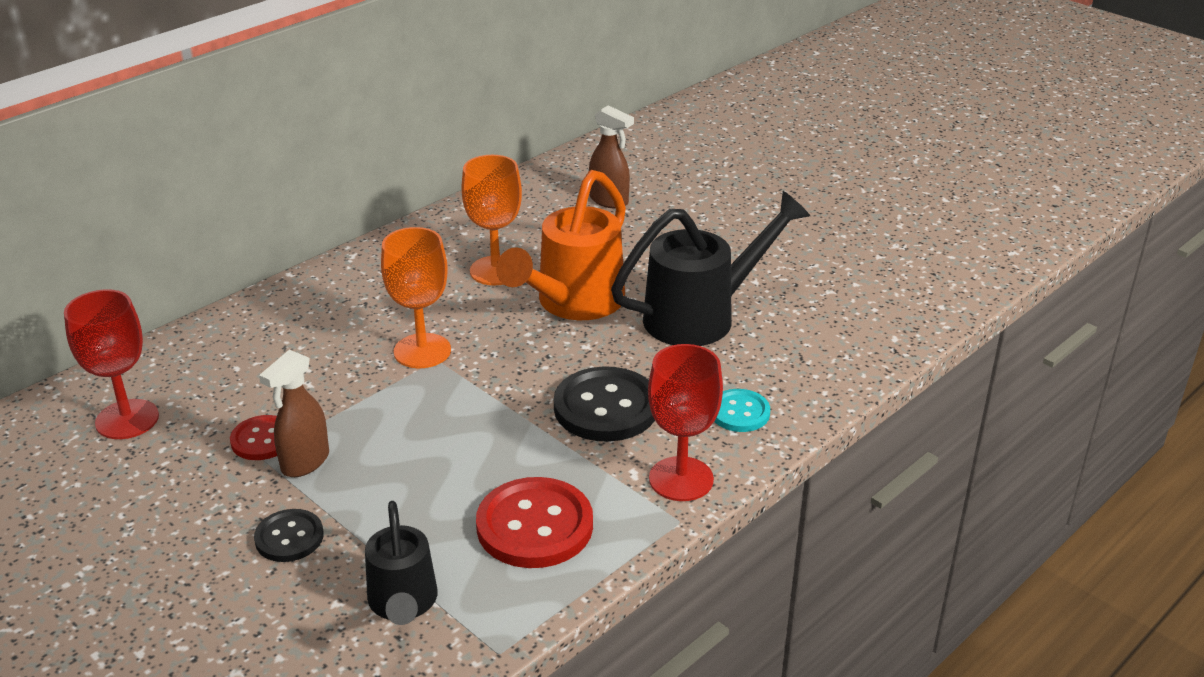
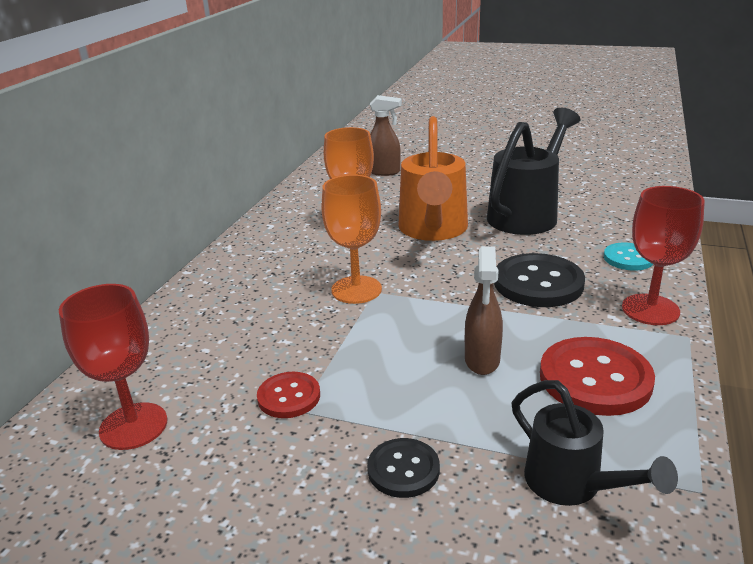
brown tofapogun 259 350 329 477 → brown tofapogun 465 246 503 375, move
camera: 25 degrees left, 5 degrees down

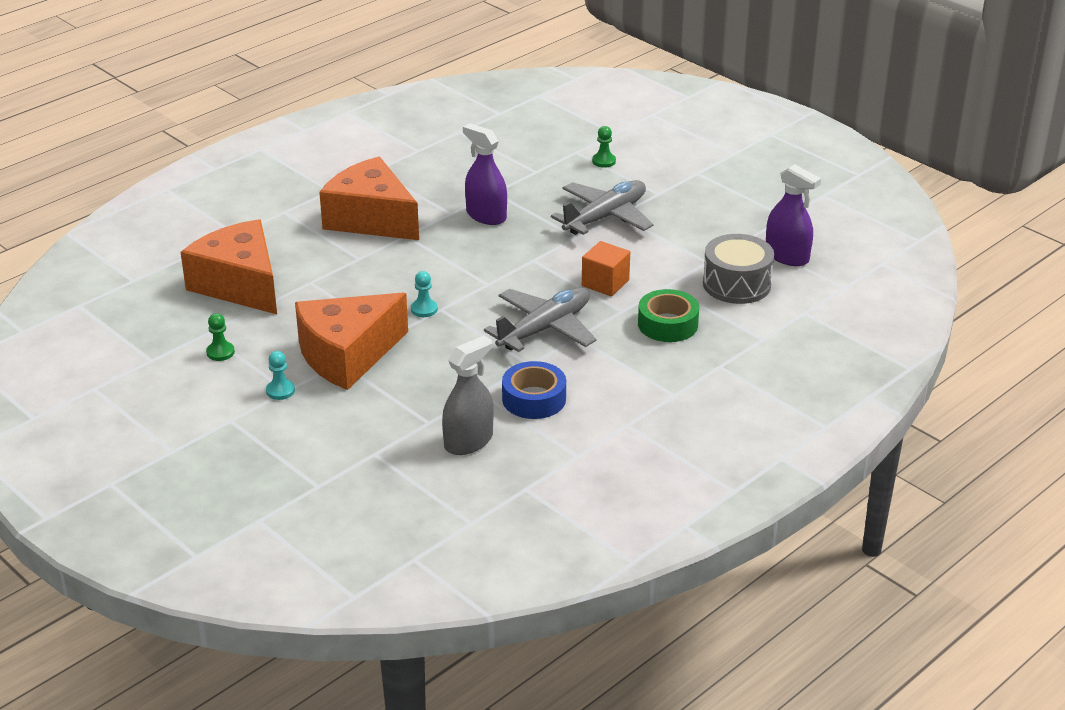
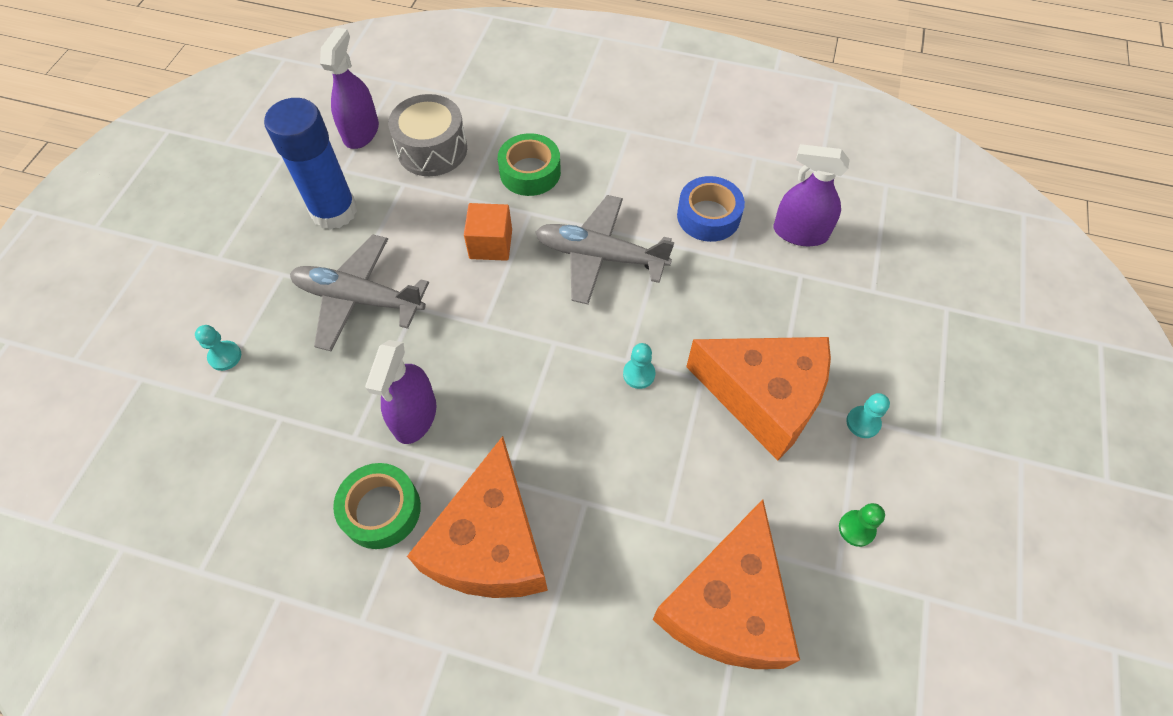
- → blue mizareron 264 98 357 230
- → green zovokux 333 463 421 549
grey tofapogun 442 335 494 455 → purple tofapogun 774 144 850 246
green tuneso 592 126 616 168 → turquoise tuneso 195 325 241 371
camera: 120 degrees left, 25 degrees up

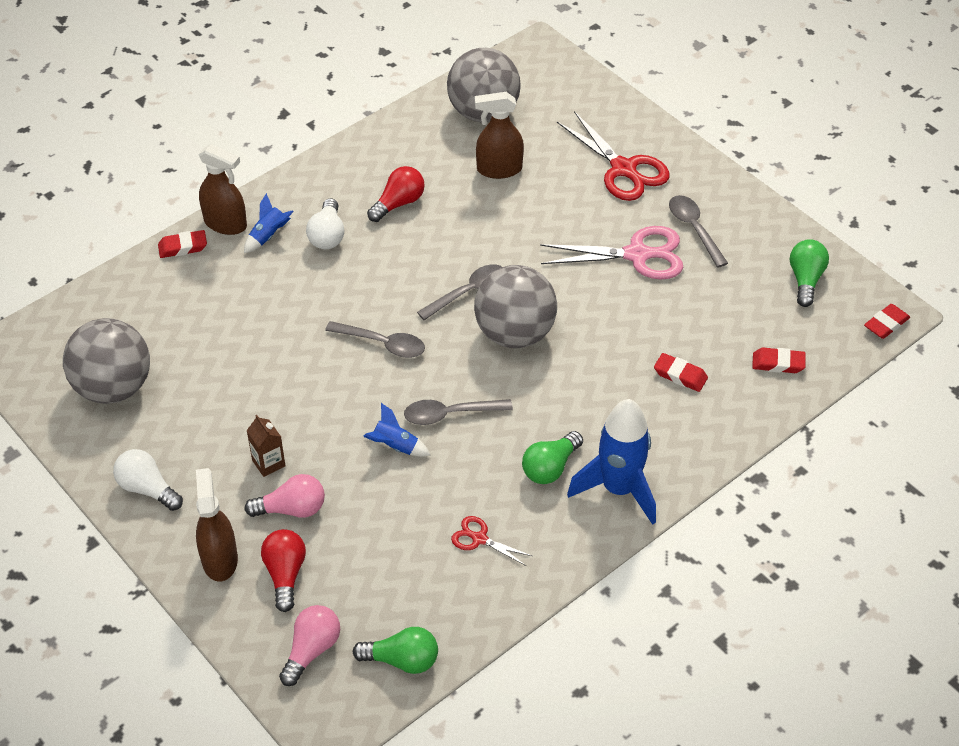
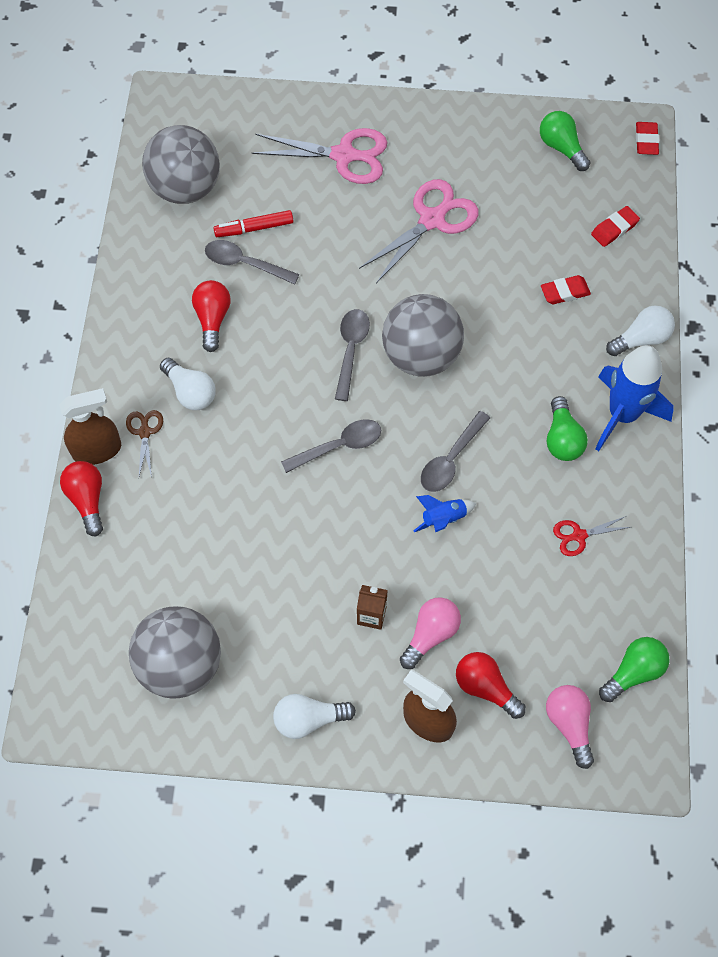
- → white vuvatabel 606 306 675 356
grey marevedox 669 195 728 268 → grey marevedox 205 240 299 285, move
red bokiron 158 230 207 258 → red vuvatabel 60 461 103 537
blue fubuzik 244 193 294 253 → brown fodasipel 126 410 163 477
brown tofapogun 475 92 524 179 → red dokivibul 213 210 293 237
red fodasipel 557 111 670 201 → pink fodasipel 252 128 388 184
camera: 45 degrees left, 15 degrees up

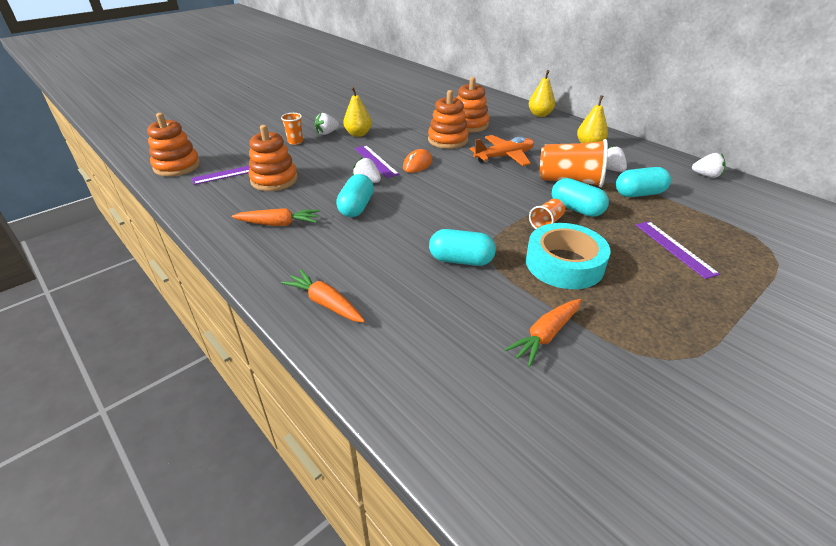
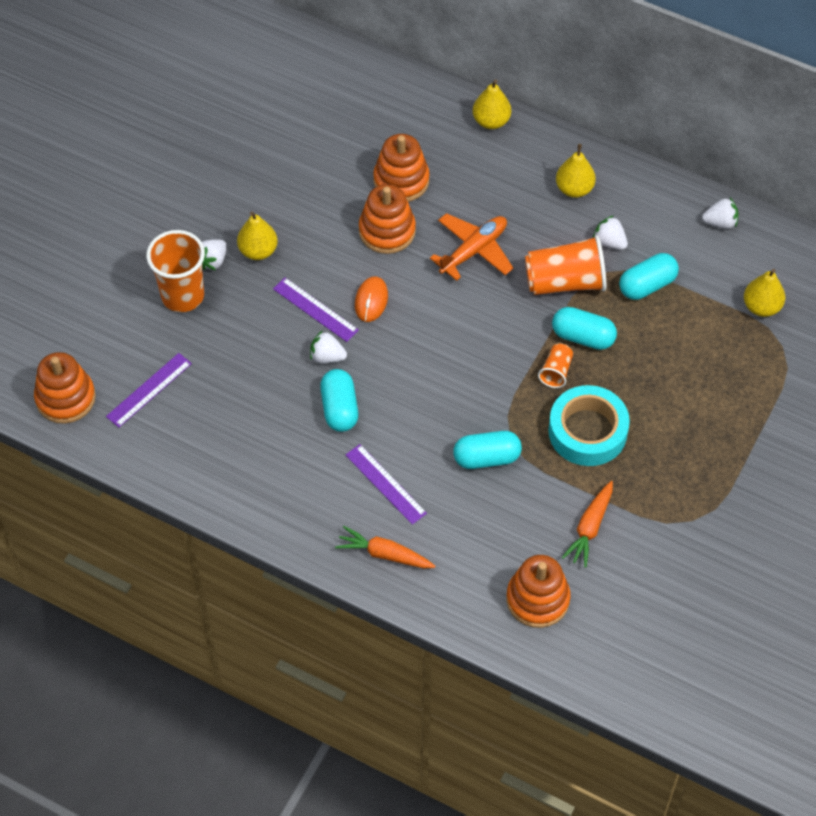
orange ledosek 232 208 320 226 → -
- → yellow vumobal 744 269 785 317
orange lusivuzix 249 125 298 191 → orange lusivuzix 506 555 570 628, move
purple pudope 636 221 720 279 → purple pudope 346 444 427 525, move
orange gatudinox 281 113 303 145 → orange gatudinox 146 230 205 312, x1.98
camera: 20 degrees left, 20 degrees up

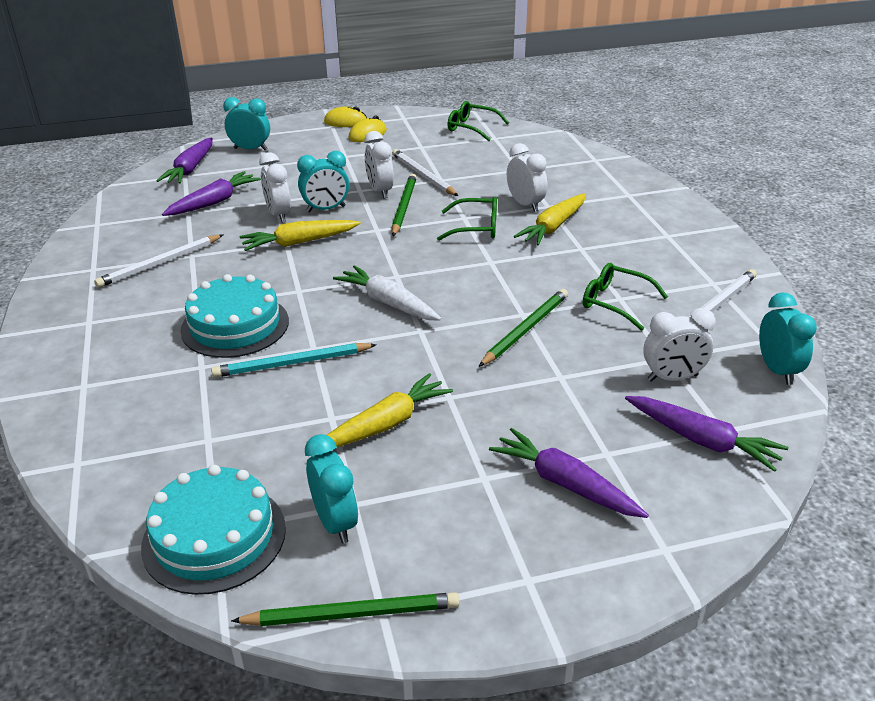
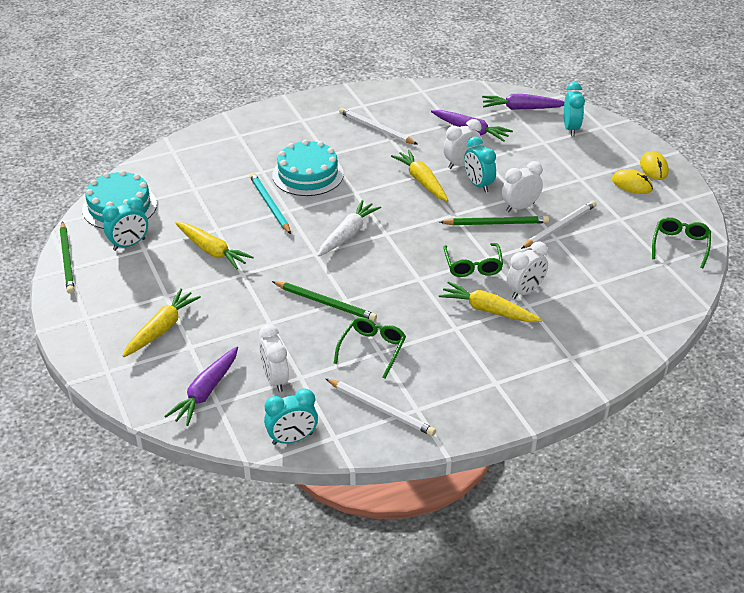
purple ledosek 489 428 649 518 → yellow ledosek 123 288 201 357
camera: 80 degrees right, 5 degrees up

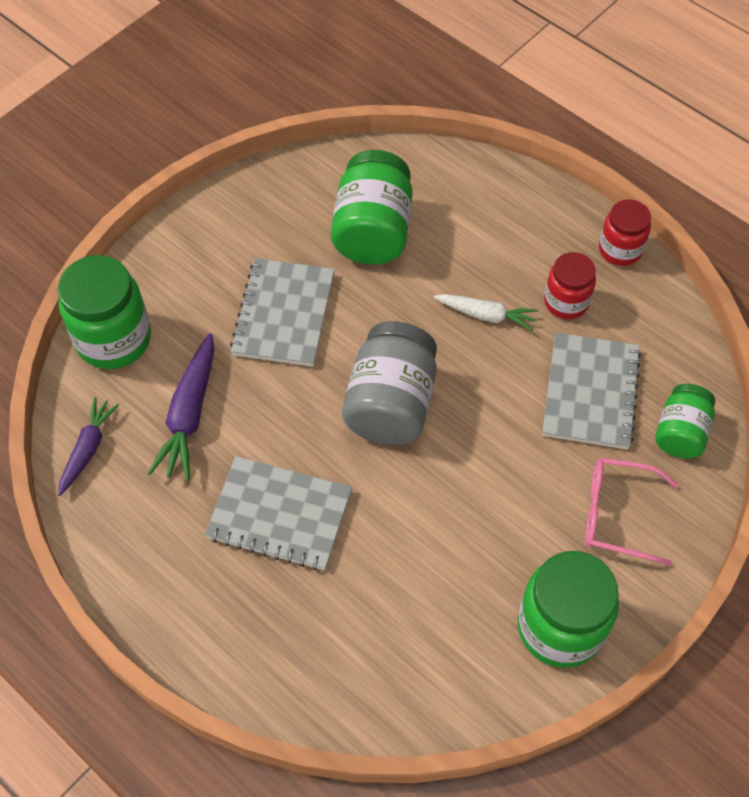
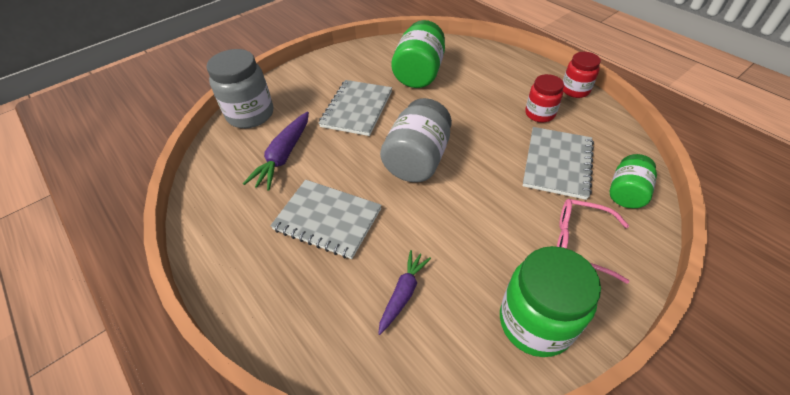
white ledosek 434 294 538 331 → -
purple ledosek 58 397 119 496 → purple ledosek 378 250 431 335, move
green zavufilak 58 255 151 369 → grey zavufilak 206 49 273 128
camera: 10 degrees right, 10 degrees down

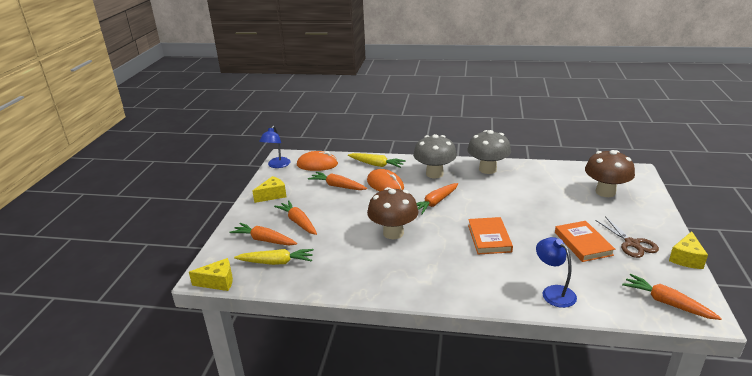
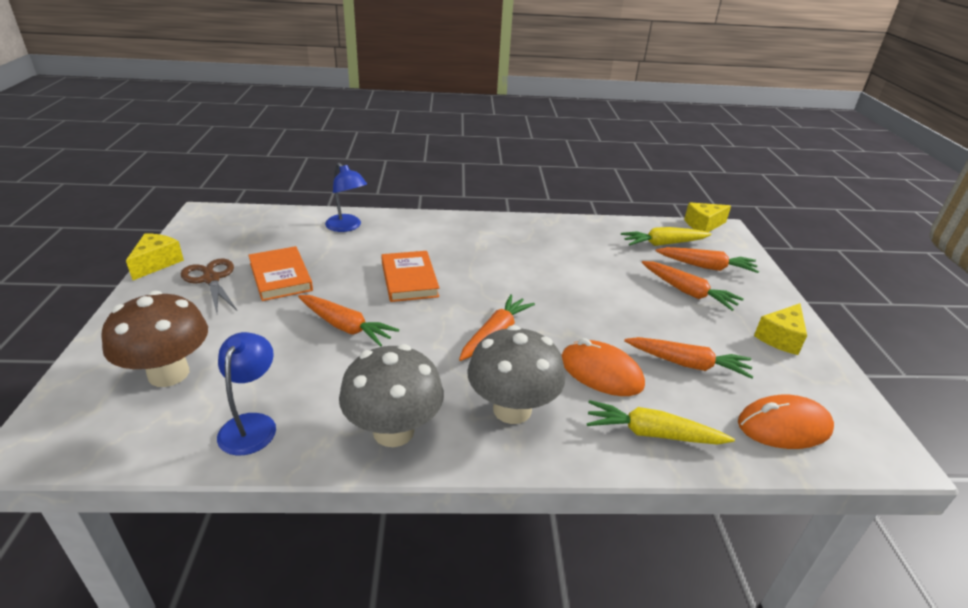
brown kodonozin 367 187 419 239 → -
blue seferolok 259 126 290 168 → blue seferolok 217 332 276 455, move
orange ledosek 622 274 722 320 → orange ledosek 298 295 399 347, move
camera: 165 degrees right, 5 degrees up

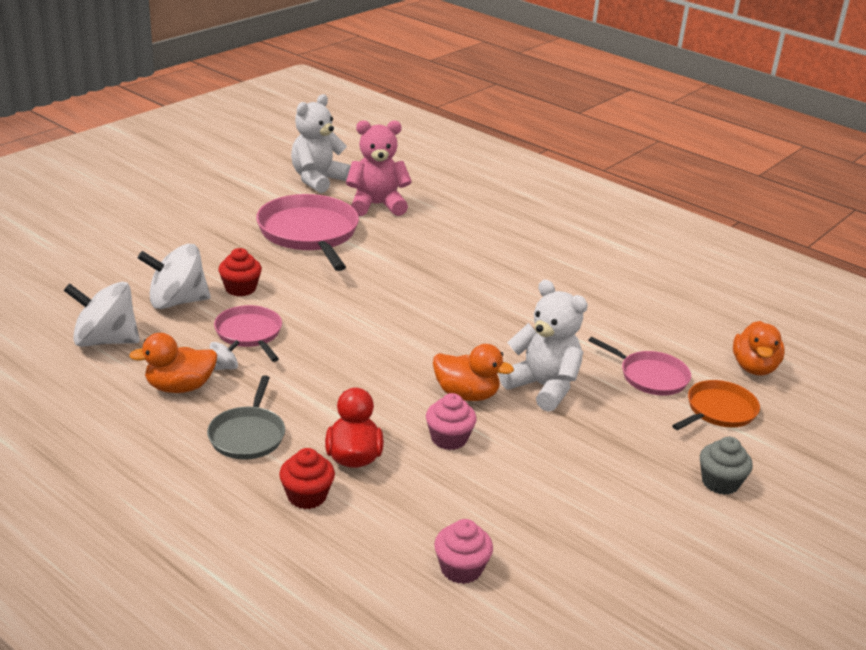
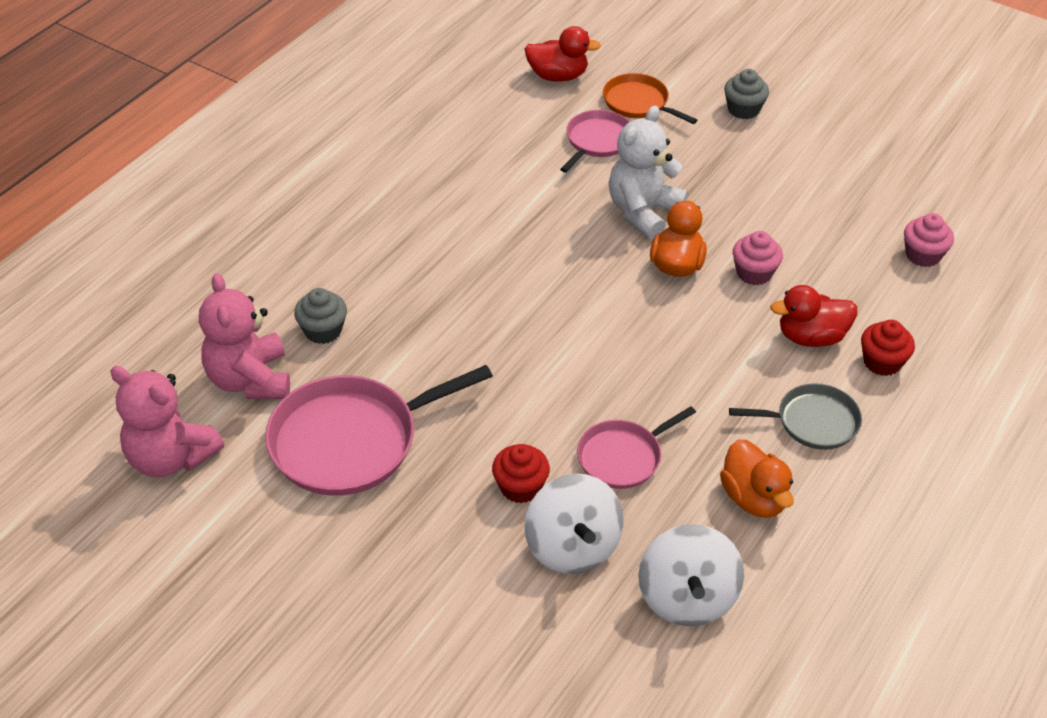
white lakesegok 210 340 239 371 → -
- → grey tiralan 294 288 347 344
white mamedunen 291 94 351 193 → pink mamedunen 110 366 224 477
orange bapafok 733 321 785 376 → red bapafok 525 26 601 82
camera: 95 degrees left, 15 degrees up

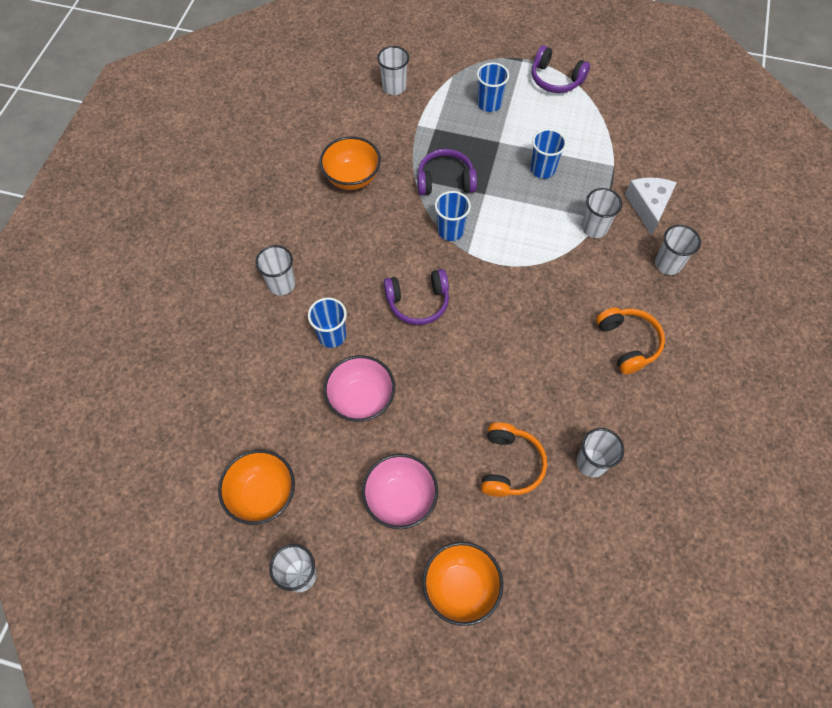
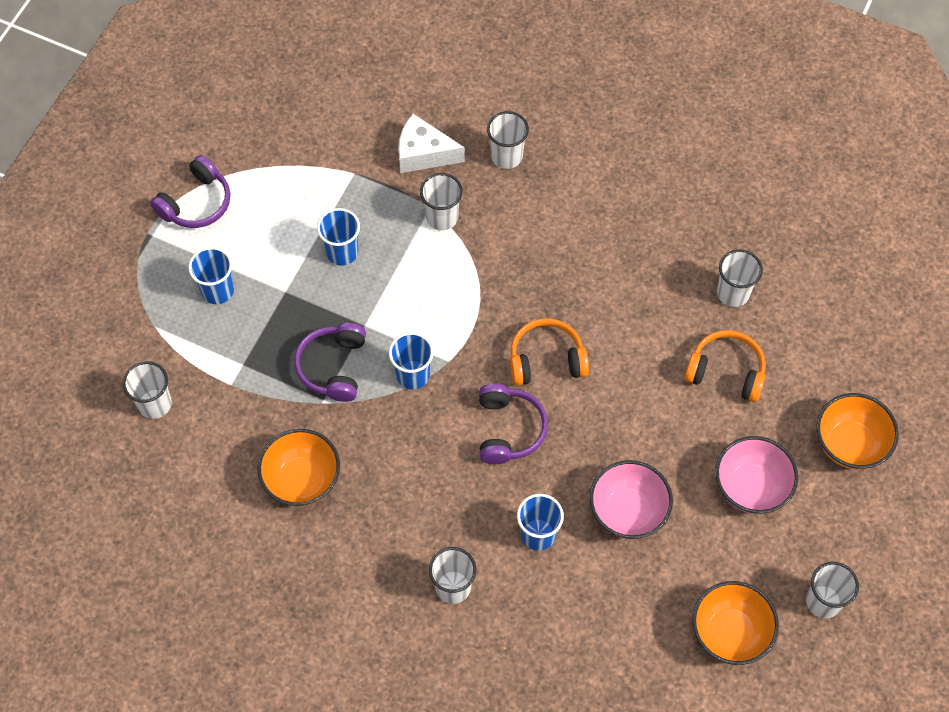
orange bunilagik 596 307 665 374 → orange bunilagik 510 318 589 386, move
camera: 80 degrees left, 0 degrees up

